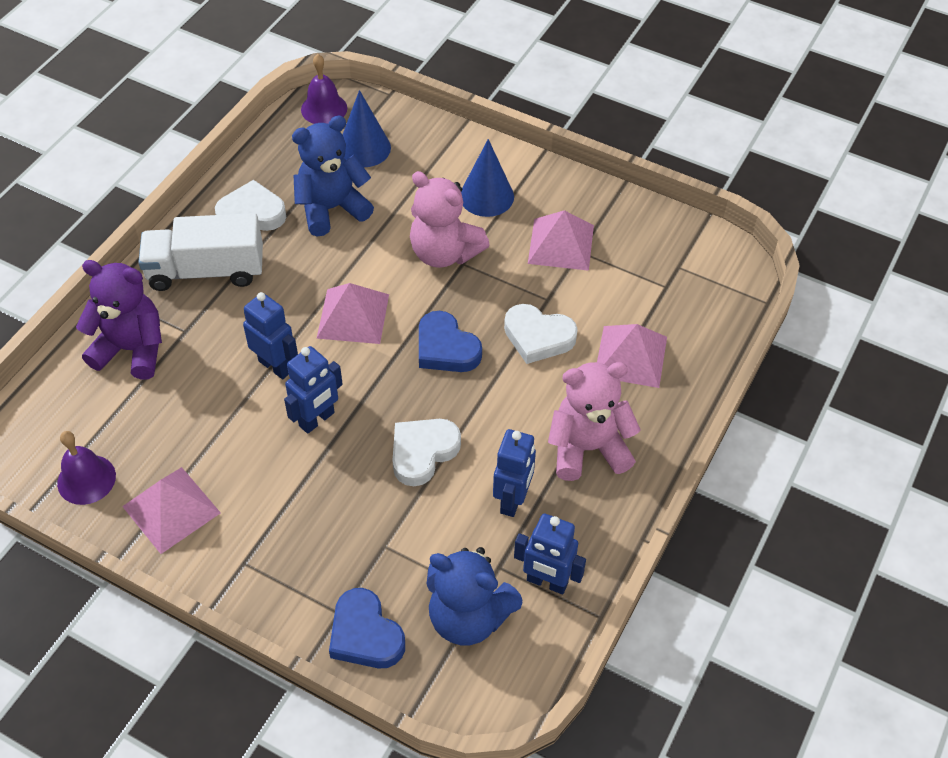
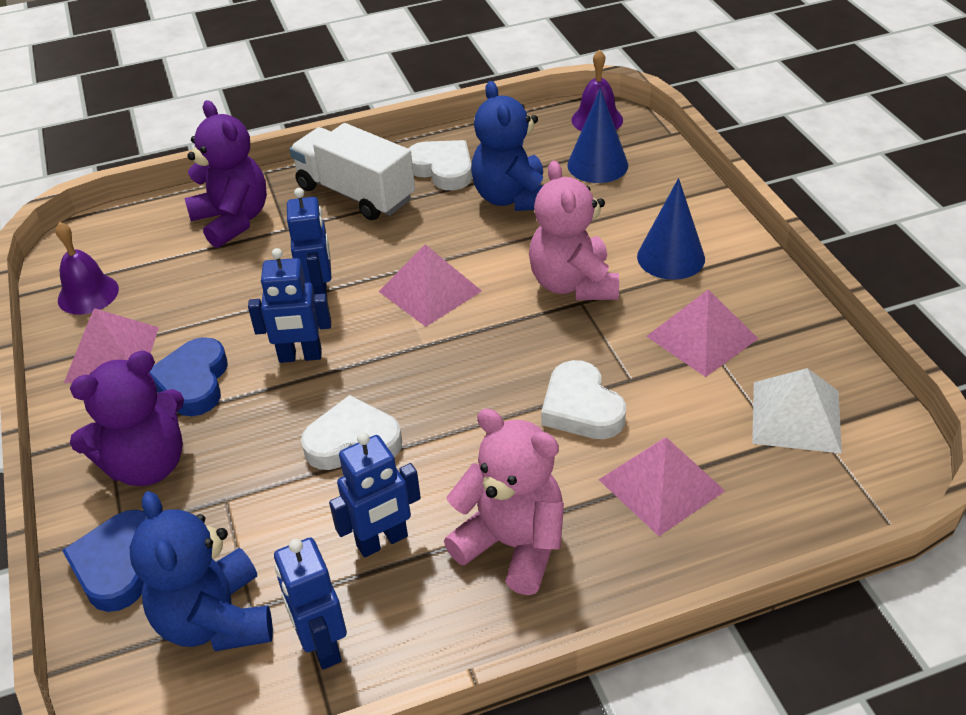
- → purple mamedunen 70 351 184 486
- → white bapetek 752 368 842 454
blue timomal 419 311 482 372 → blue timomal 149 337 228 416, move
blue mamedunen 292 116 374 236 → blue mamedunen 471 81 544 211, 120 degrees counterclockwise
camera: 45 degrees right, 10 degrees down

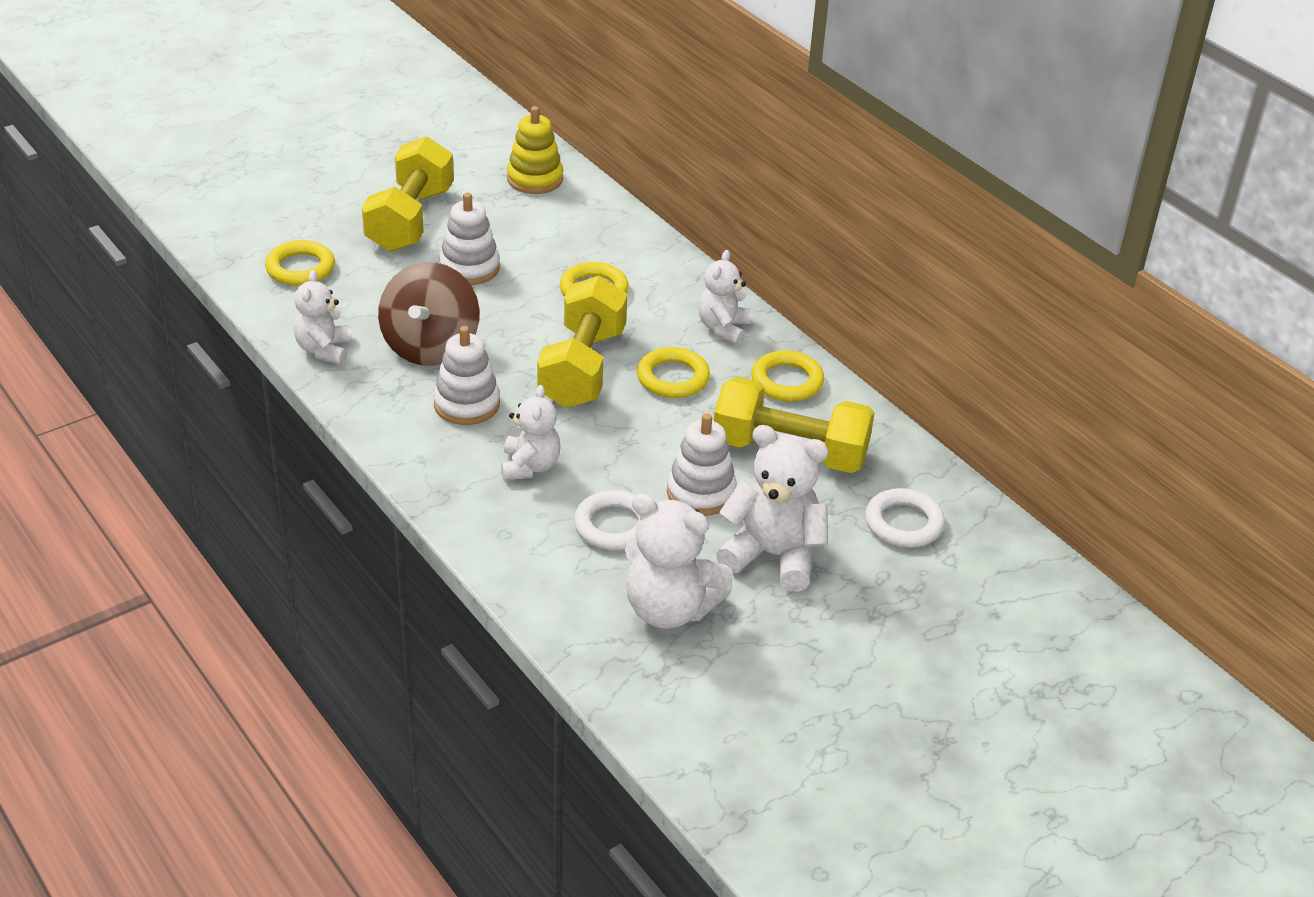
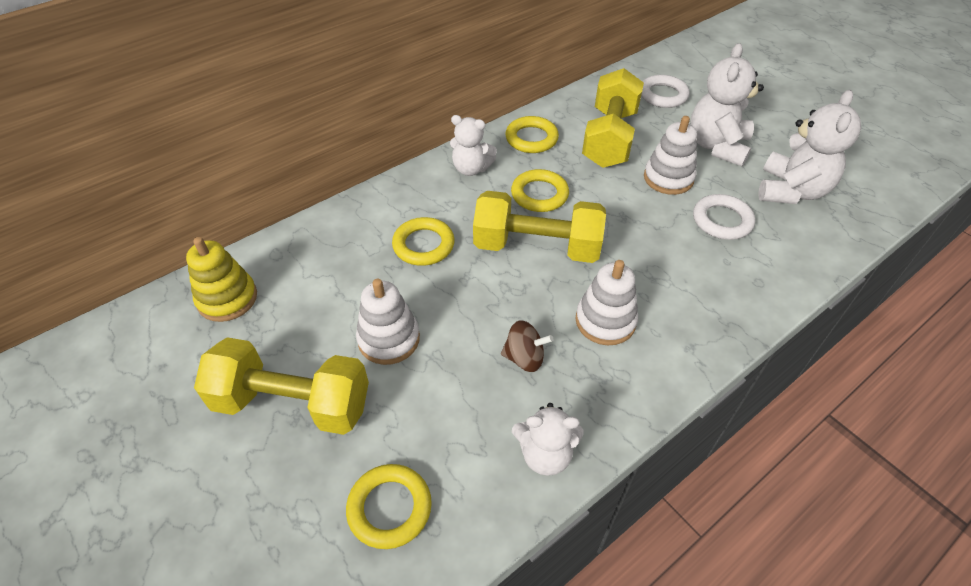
white mamedunen 501 385 561 481 → -
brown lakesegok 378 262 479 366 → brown lakesegok 501 320 553 372, x0.51
camera: 90 degrees left, 10 degrees up

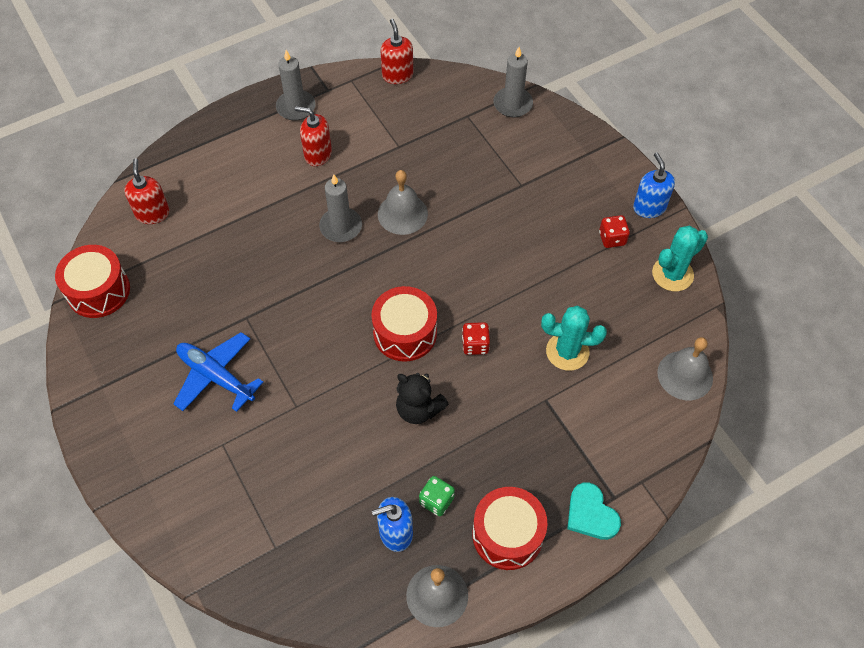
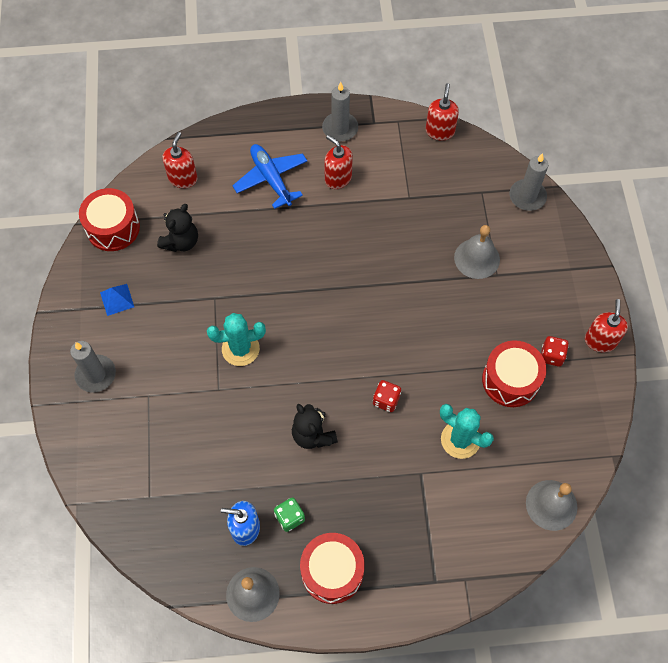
turquoise timomal 567 482 621 540 → -
- → blue bapetek 100 284 134 316
- → black mamedunen 157 204 198 252
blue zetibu 174 332 263 412 → blue zetibu 232 144 307 209, move
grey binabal 319 174 362 242 → grey binabal 70 341 116 393, move
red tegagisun 371 286 437 361 → red tegagisun 482 340 546 407, move
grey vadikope 378 170 428 235 → grey vadikope 454 225 500 279, move
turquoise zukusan 652 226 708 291 → turquoise zukusan 207 313 266 366, move
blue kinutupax 633 152 675 218 → red kinutupax 585 299 628 352
camera: 25 degrees right, 5 degrees up

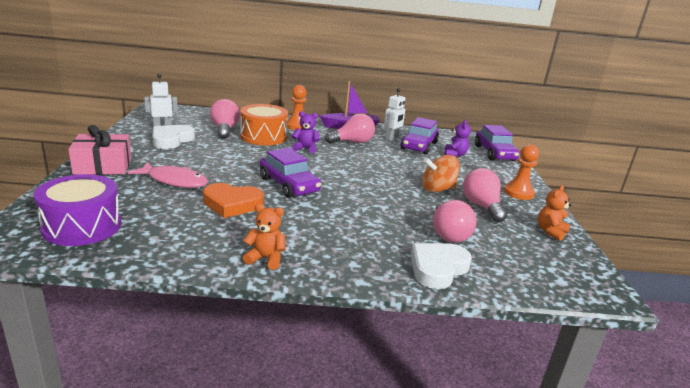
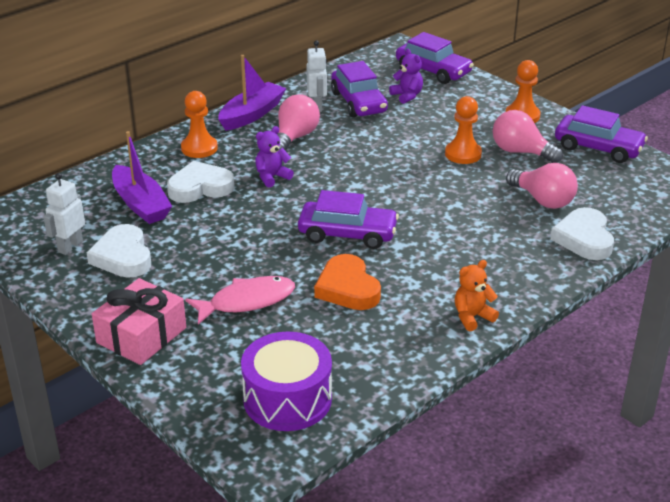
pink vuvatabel 210 99 240 139 → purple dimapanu 112 131 172 224
orange tegagisun 240 104 288 145 → white timomal 167 161 234 203
orange lakesegok 422 155 460 193 → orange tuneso 445 96 482 164
orange mamedunen 538 185 572 241 → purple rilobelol 555 105 648 163
orange timomal 203 183 264 218 → orange timomal 314 254 381 310, 105 degrees clockwise
camera: 40 degrees left, 10 degrees up

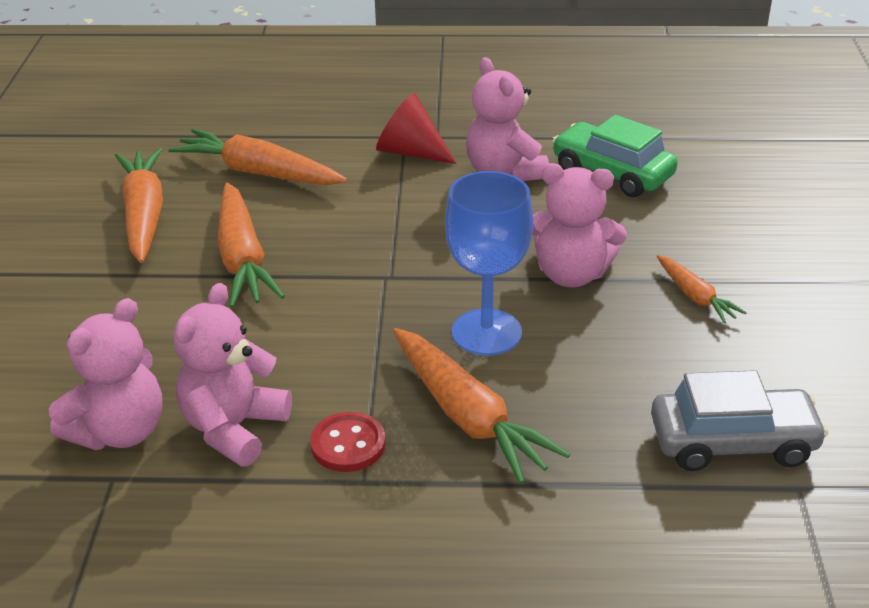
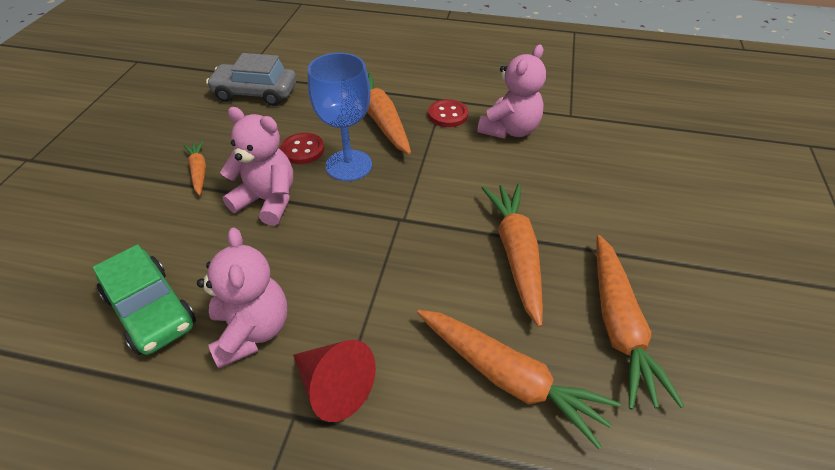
pink mamedunen 49 298 163 450 → -
- → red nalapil 280 133 324 164
camera: 170 degrees left, 10 degrees up

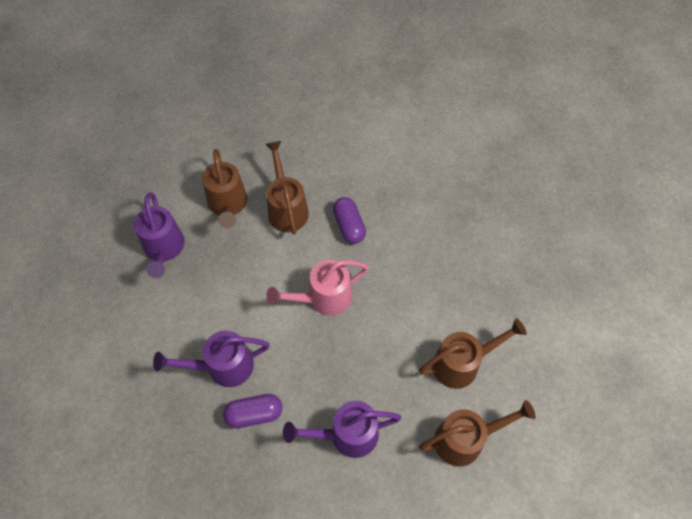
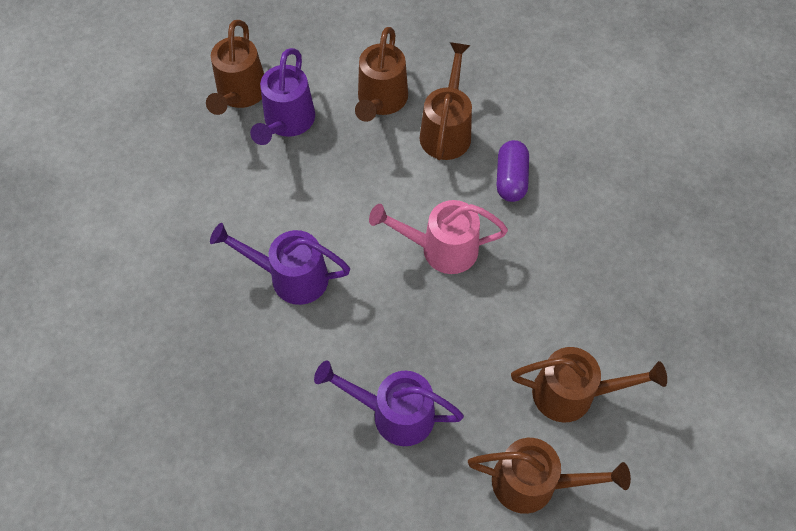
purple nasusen 223 394 282 428 → -
- → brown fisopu 206 20 264 115
camera: 25 degrees right, 0 degrees up

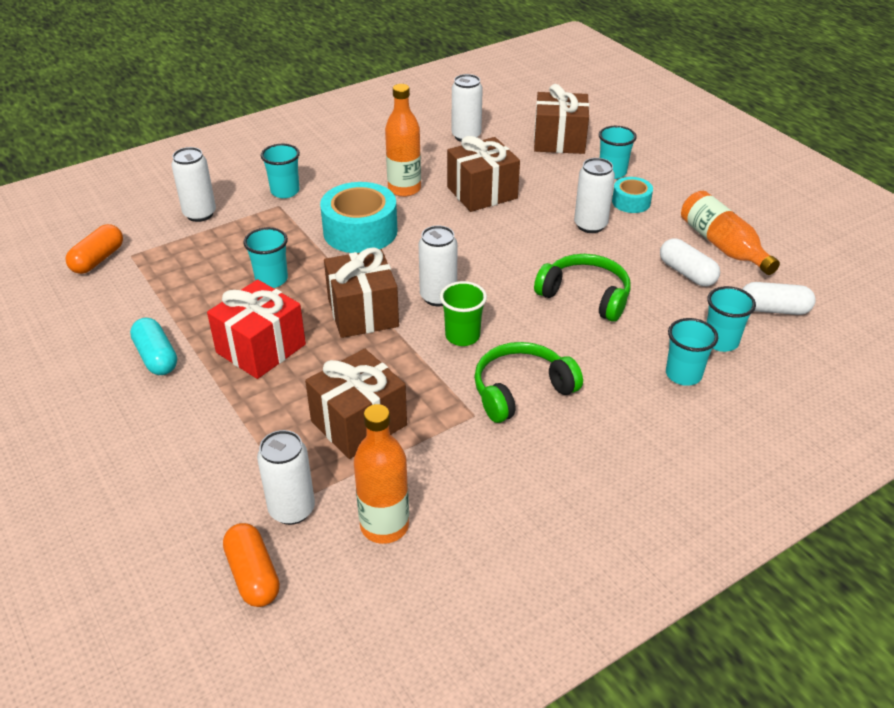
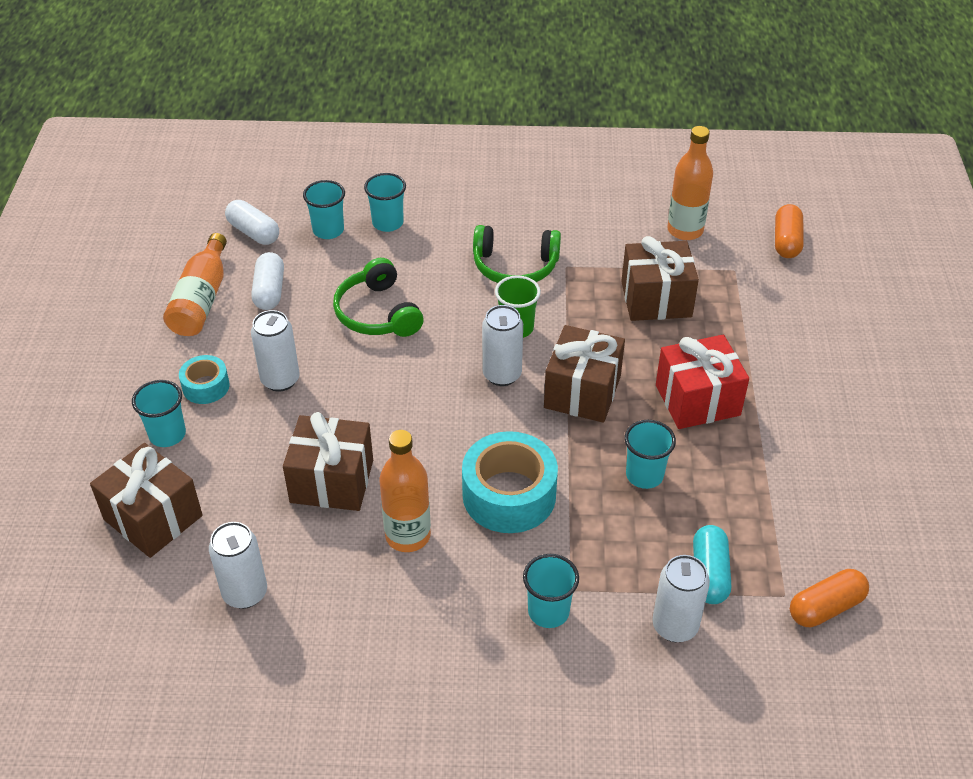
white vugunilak 257 430 315 525 → -
turquoise nasusen 130 318 177 375 → turquoise nasusen 693 525 731 604, move
camera: 145 degrees left, 5 degrees up

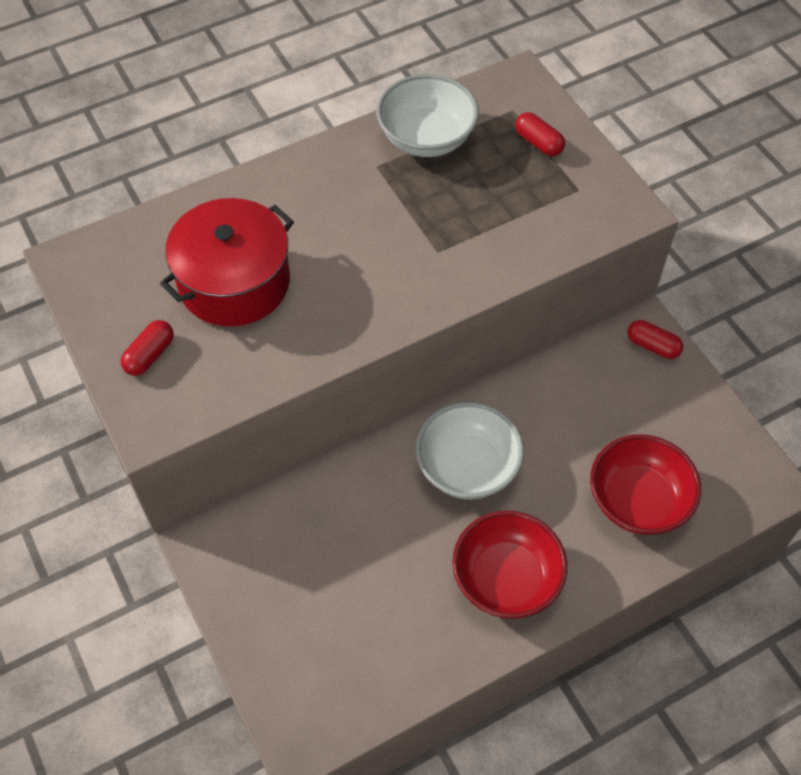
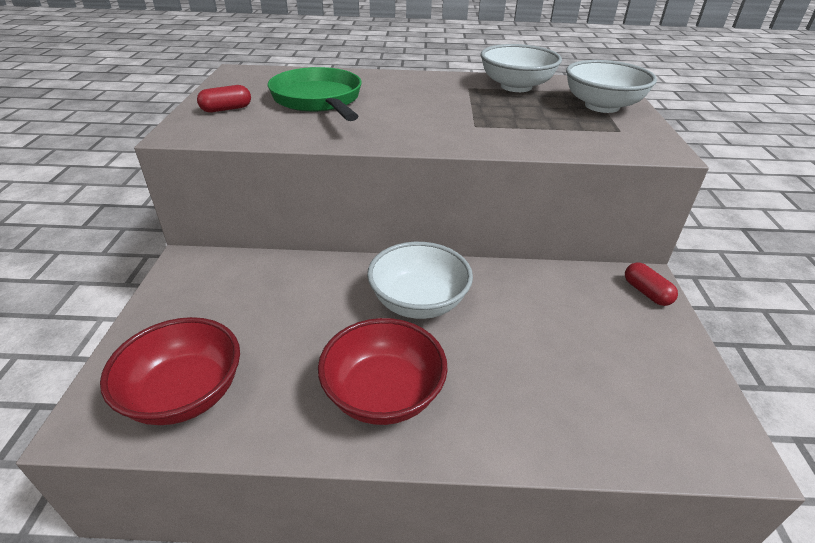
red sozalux 590 434 701 535 → red sozalux 100 317 240 425, move
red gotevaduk 160 198 294 327 → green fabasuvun 267 67 362 121
red nasusen 515 112 565 156 → white sozalux 566 60 657 113
camera: 30 degrees right, 20 degrees down

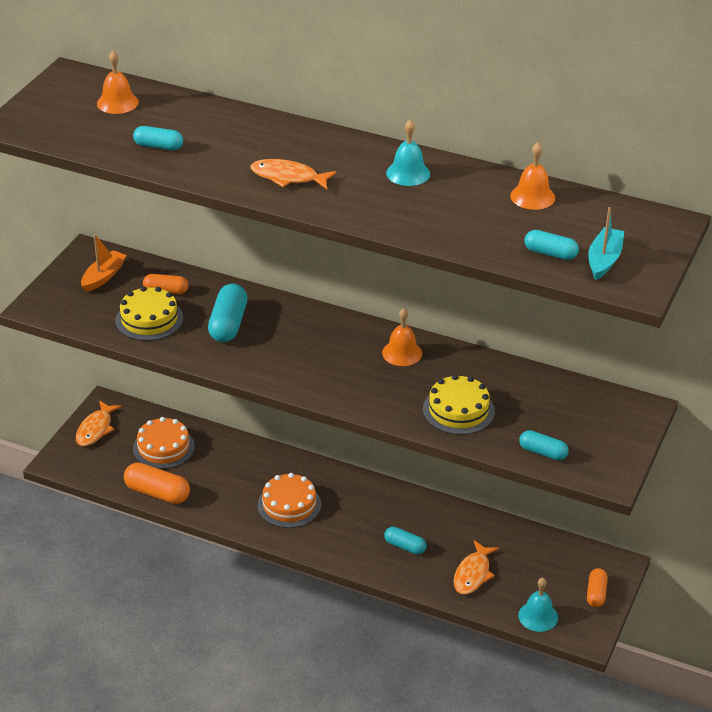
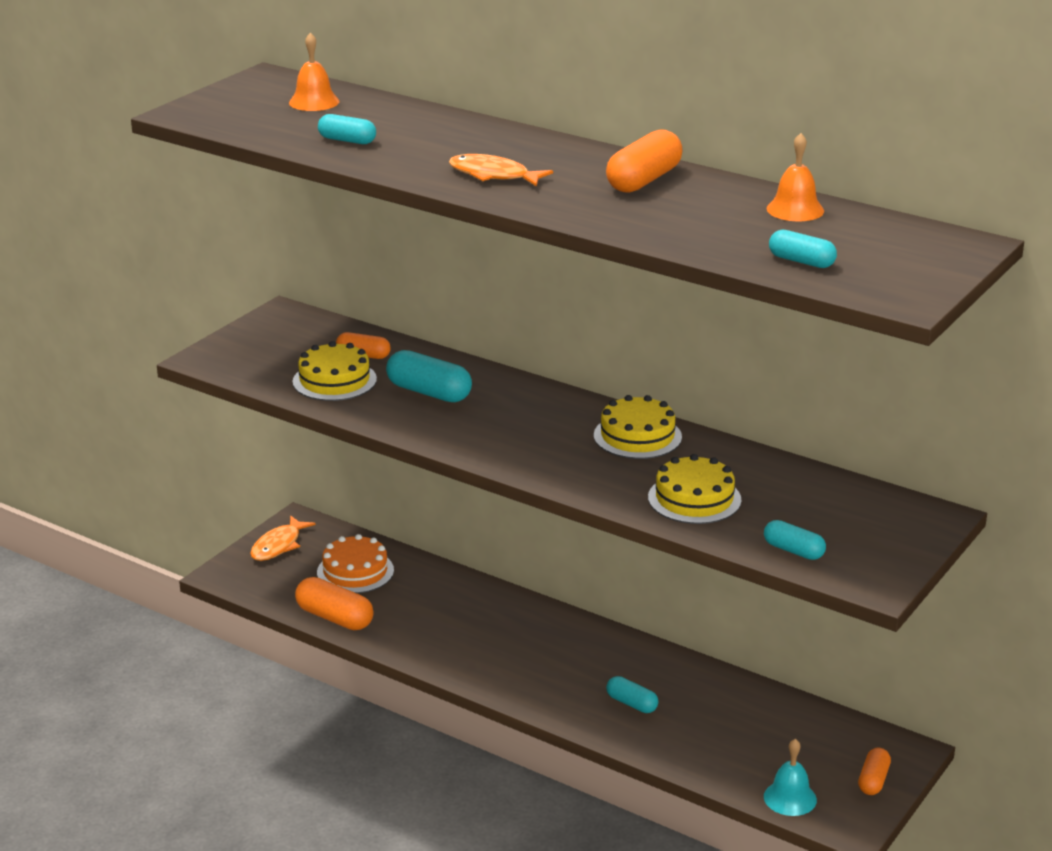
orange dimapanu 81 234 127 292 → -
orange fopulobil 257 473 321 528 → -
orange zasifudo 453 540 499 594 → -
turquoise dimapanu 588 207 624 280 → -
orange vadikope 382 308 422 366 → yellow fopulobil 594 395 682 459
turquoise vadikope 386 120 430 186 → orange nasusen 606 129 683 193
turquoise nasusen 208 284 247 342 → turquoise nasusen 386 350 472 402, 75 degrees counterclockwise
camera: 10 degrees right, 10 degrees down

